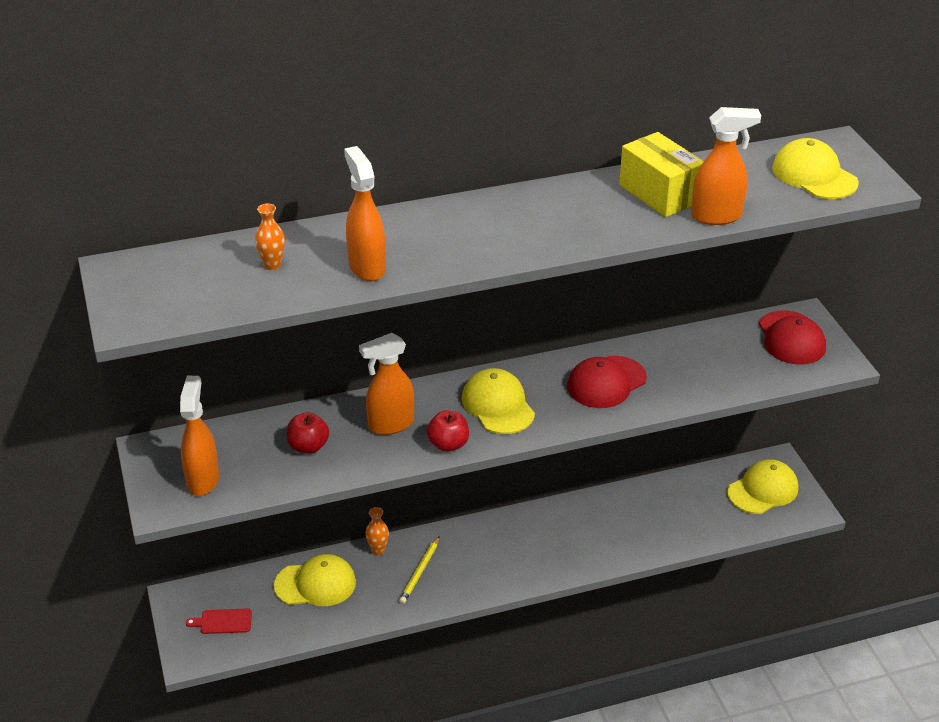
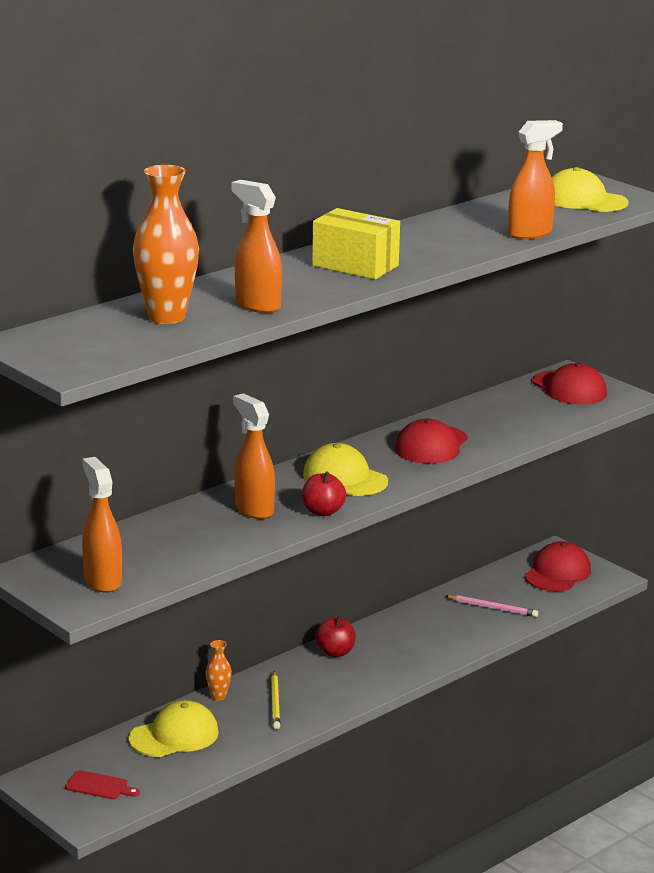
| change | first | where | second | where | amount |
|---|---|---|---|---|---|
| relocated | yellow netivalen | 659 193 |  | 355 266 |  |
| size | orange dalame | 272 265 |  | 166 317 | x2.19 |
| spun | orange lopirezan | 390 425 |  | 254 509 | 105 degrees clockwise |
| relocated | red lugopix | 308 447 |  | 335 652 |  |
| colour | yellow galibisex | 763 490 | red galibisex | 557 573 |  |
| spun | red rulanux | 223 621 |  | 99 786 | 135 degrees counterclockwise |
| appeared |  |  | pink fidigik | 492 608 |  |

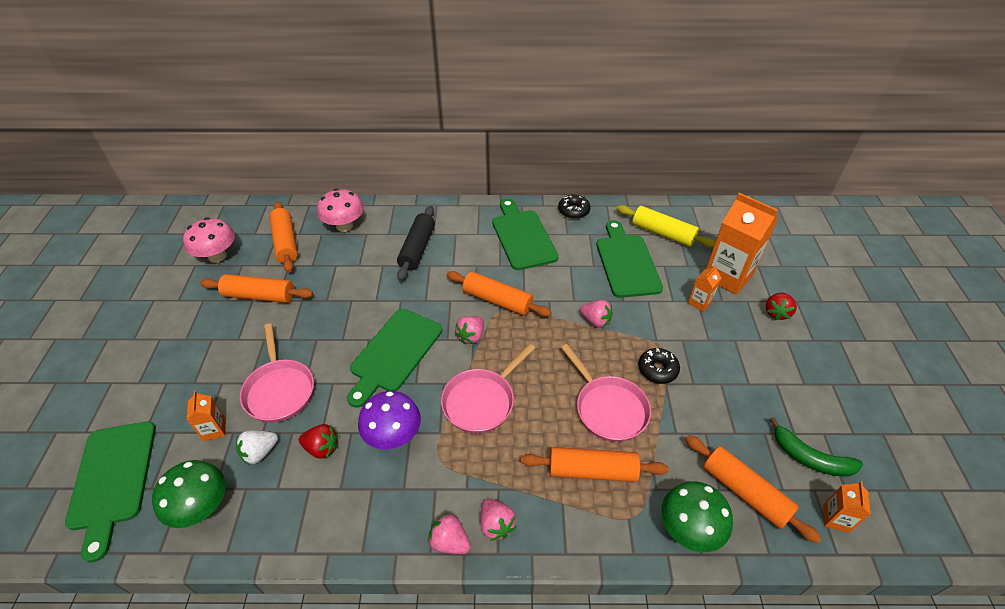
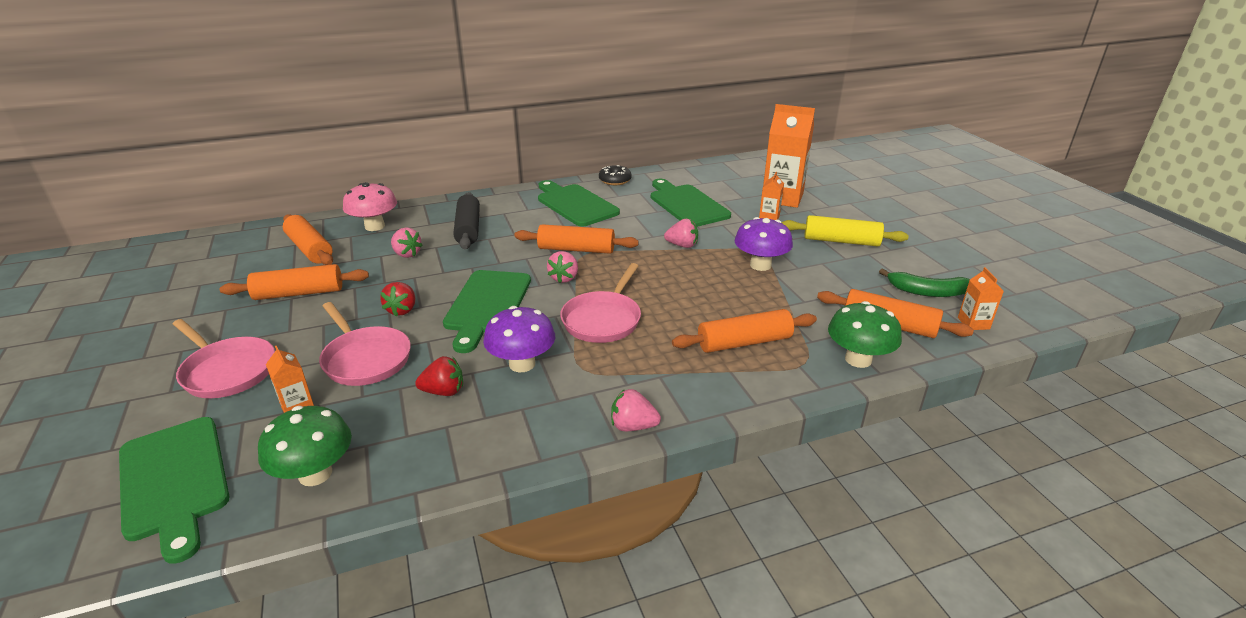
| change | first | where | second | where | amount |
|---|---|---|---|---|---|
| relocated | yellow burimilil | 663 233 |  | 841 241 |  |
| missing | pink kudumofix | 217 256 |  |  |  |
| relocated | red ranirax | 776 313 |  | 402 310 |  |
| relocated | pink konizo | 608 408 |  | 227 371 |  |
| exchanged | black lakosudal | 657 370 | purple kudumofix | 760 265 |  |
| missing | white ranirax | 259 452 |  |  |  |
| relocated | pink ranirax | 496 525 |  | 407 254 |  |

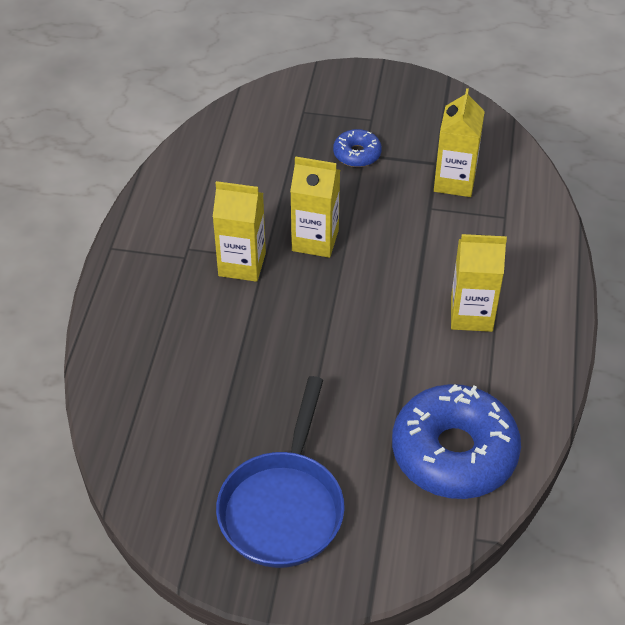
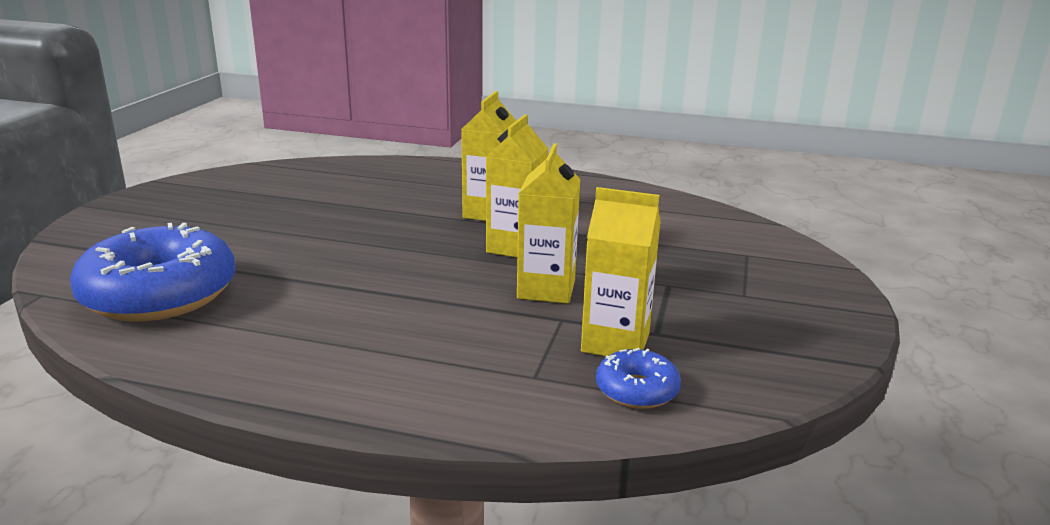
| change | first | where | second | where | amount |
|---|---|---|---|---|---|
| relocated | blue lakosudal | 357 154 |  | 637 390 |  |
| relocated | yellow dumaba | 471 314 |  | 546 289 |  |
| missing | blue konizo | 283 506 |  |  |  |

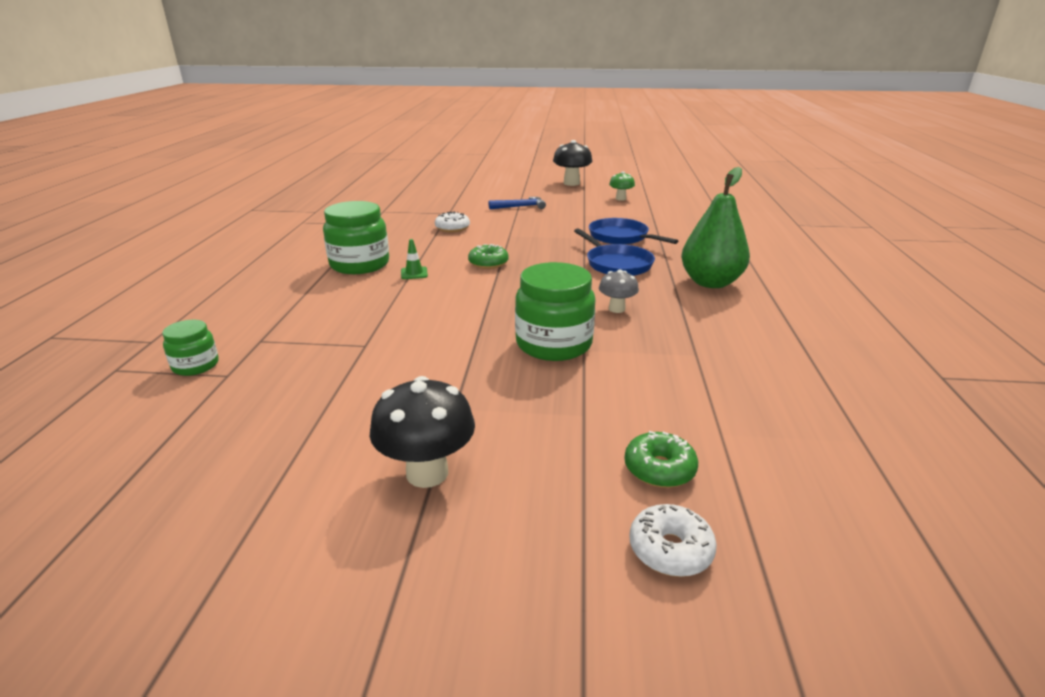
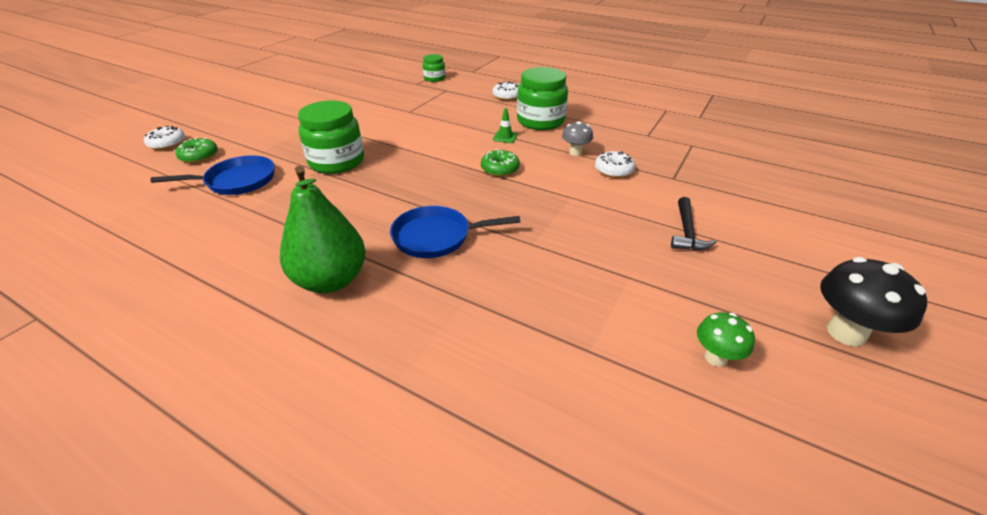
| change | first | where | second | where | amount |
|---|---|---|---|---|---|
| colour | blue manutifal | 520 207 | black manutifal | 687 232 |  |
| relocated | blue konizo | 621 237 |  | 237 181 |  |
| relocated | grey kudumofix | 616 309 |  | 575 152 |  |
| missing | black kudumofix | 427 473 |  |  |  |
| appeared |  |  | white lakosudal | 507 96 |  |

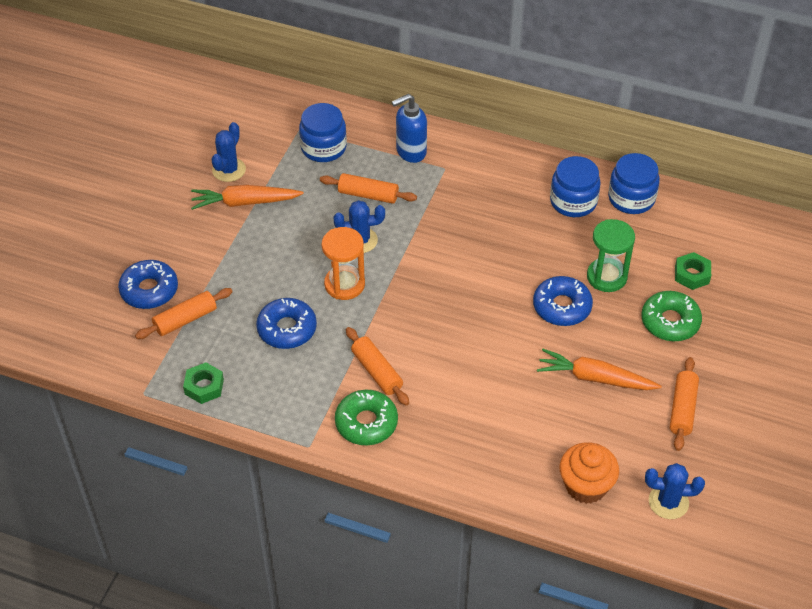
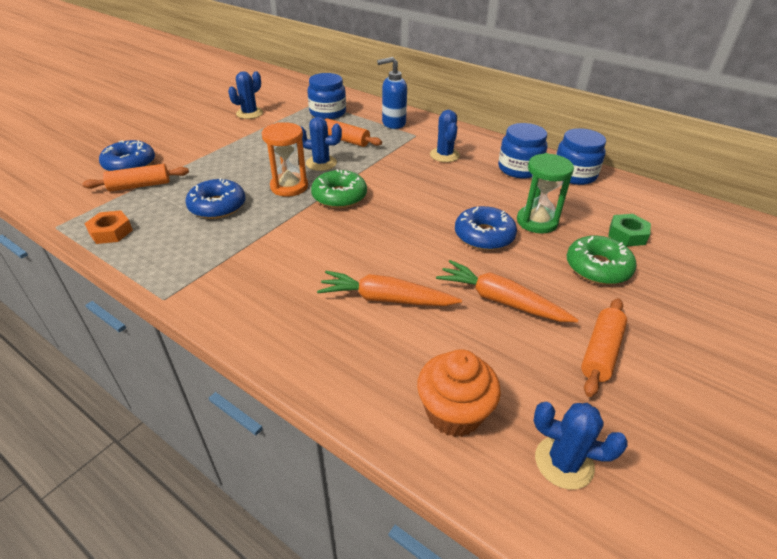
| change | first | where | second | where | amount |
|---|---|---|---|---|---|
| relocated | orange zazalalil | 245 202 |  | 386 299 |  |
| missing | orange burimilil | 377 371 |  |  |  |
| colour | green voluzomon | 204 386 | orange voluzomon | 111 232 |  |
| relocated | green lakosudal | 366 423 |  | 339 196 |  |
| appeared |  |  | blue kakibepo | 444 155 |  |

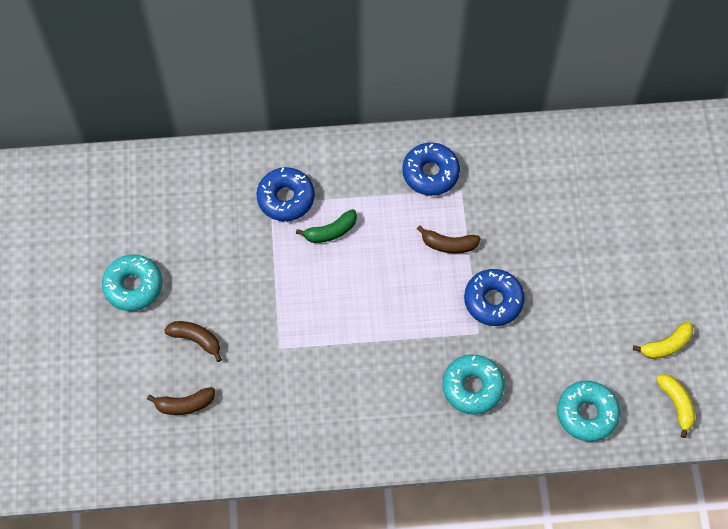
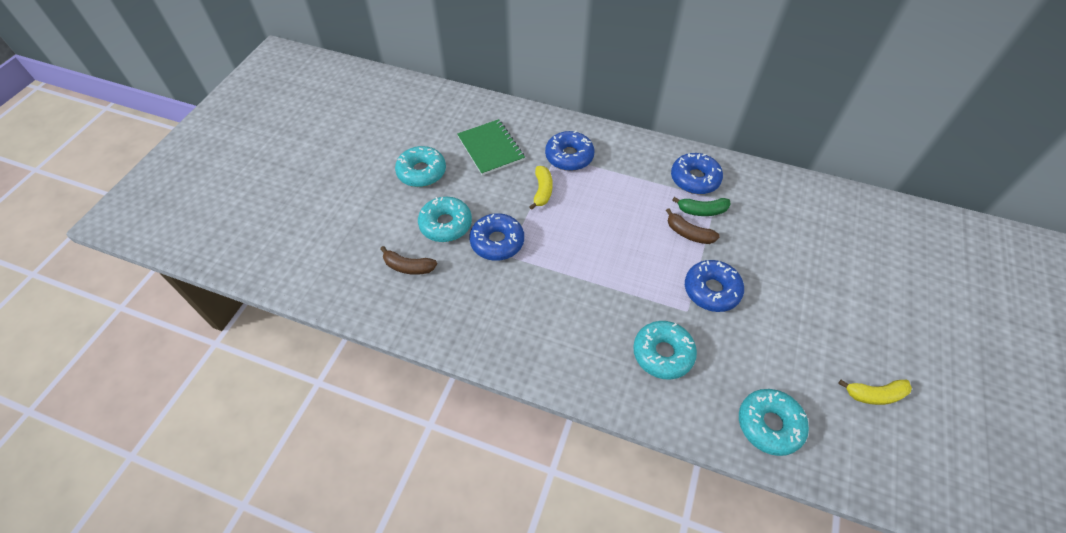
| change | first | where | second | where | amount |
|---|---|---|---|---|---|
| relocated | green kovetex | 330 231 |  | 702 211 |  |
| exchanged | brown kovetex | 196 339 | turquoise lakosudal | 446 224 |  |
| relocated | yellow kovetex | 676 404 |  | 542 191 |  |
| appeared |  |  | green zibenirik | 491 148 |  |
| appeared |  |  | blue lakosudal | 497 242 |  |

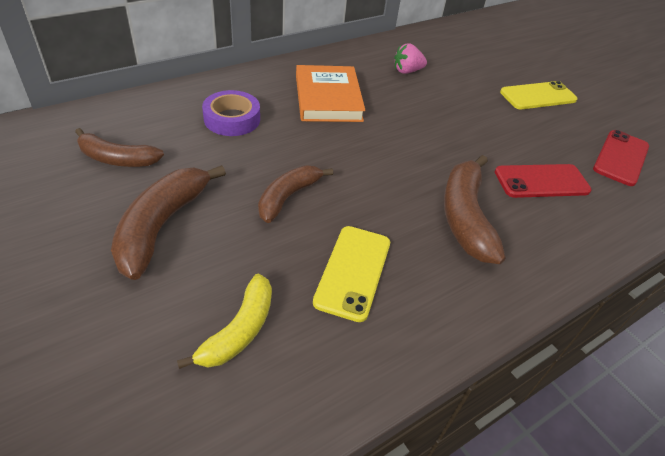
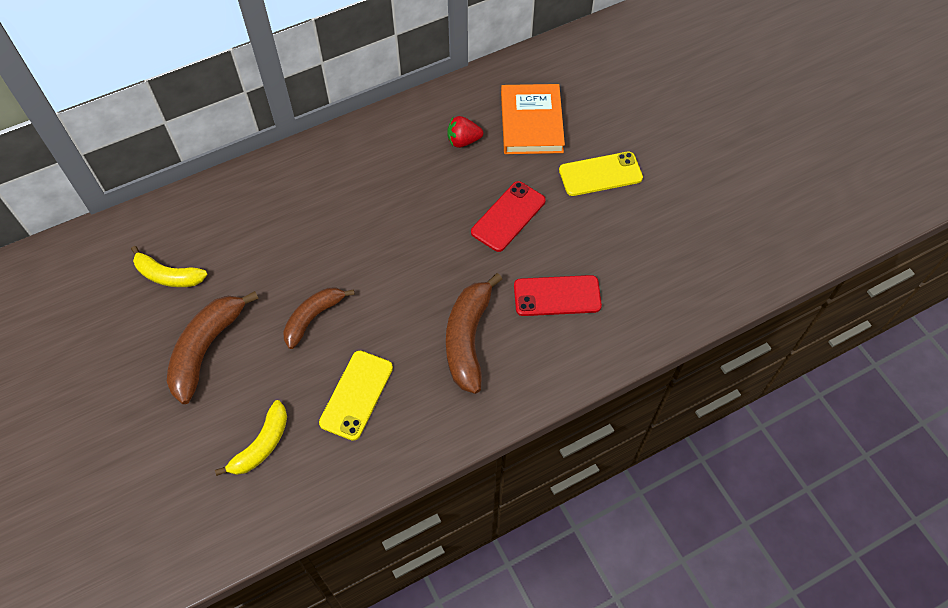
| change | first | where | second | where | amount |
|---|---|---|---|---|---|
| colour | pink ranirax | 407 71 | red ranirax | 463 141 |  |
| relocated | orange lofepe | 328 98 |  | 531 122 |  |
| missing | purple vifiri | 232 119 |  |  |  |
| colour | brown kovetex | 117 159 | yellow kovetex | 168 275 |  |
| relocated | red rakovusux | 621 158 |  | 508 216 |  |

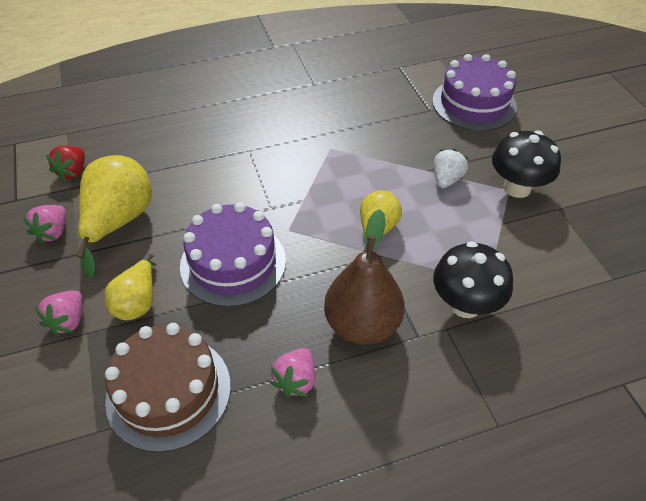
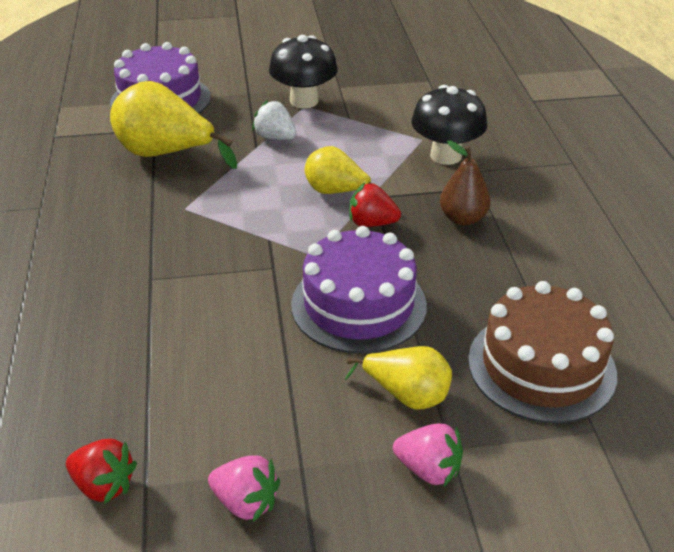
| change | first | where | second | where | amount |
|---|---|---|---|---|---|
| relocated | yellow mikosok | 119 222 |  | 166 154 |  |
| size | brown mikosok | 362 325 |  | 463 218 | x0.61 |
| missing | pink ranirax | 296 380 |  |  |  |
| appeared |  |  | red ranirax | 372 223 |  |

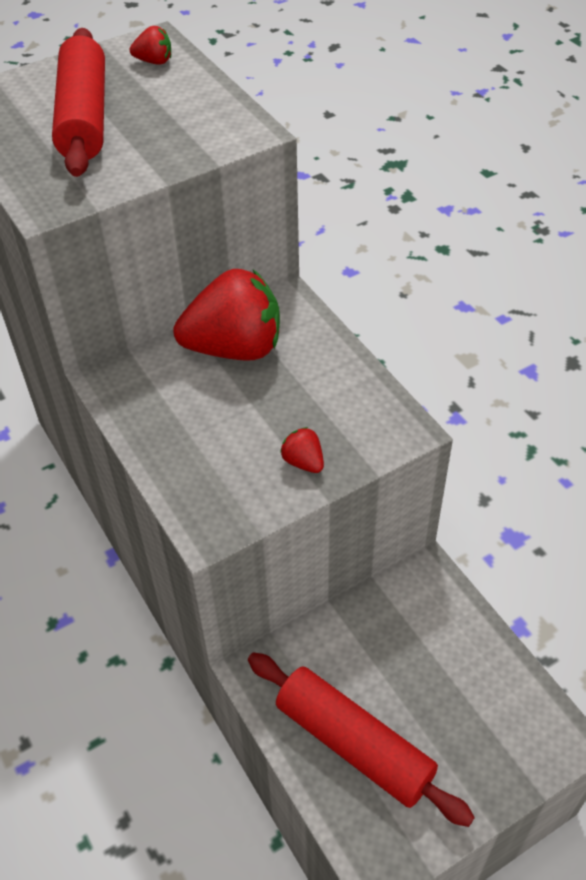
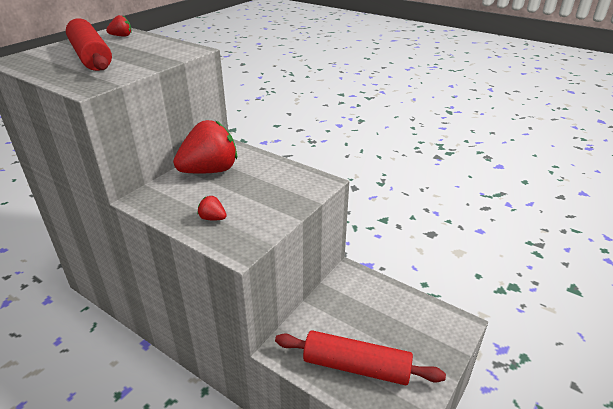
| change | first | where | second | where | amount |
|---|---|---|---|---|---|
| relocated | red ranirax | 303 462 |  | 213 218 |  |

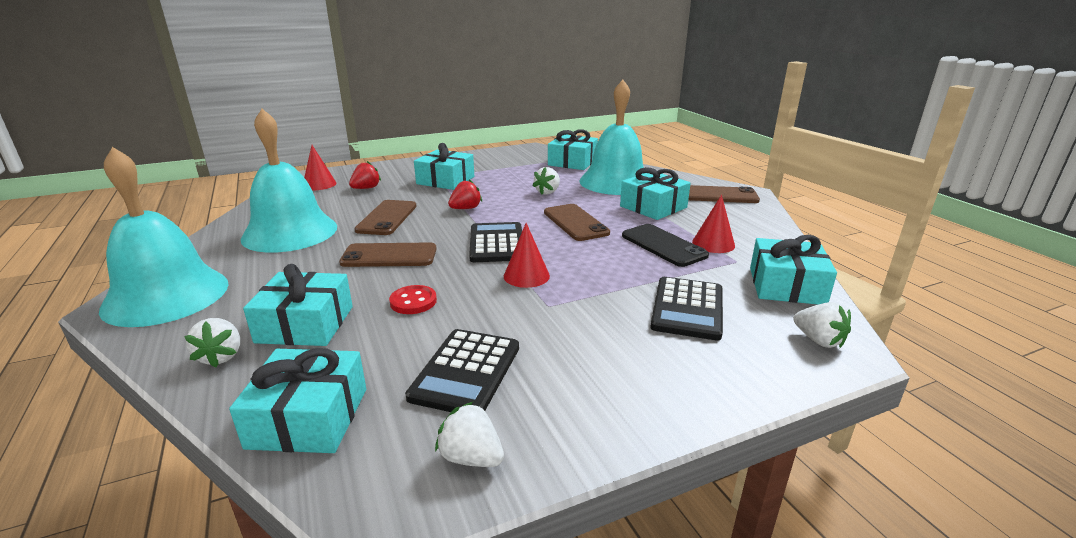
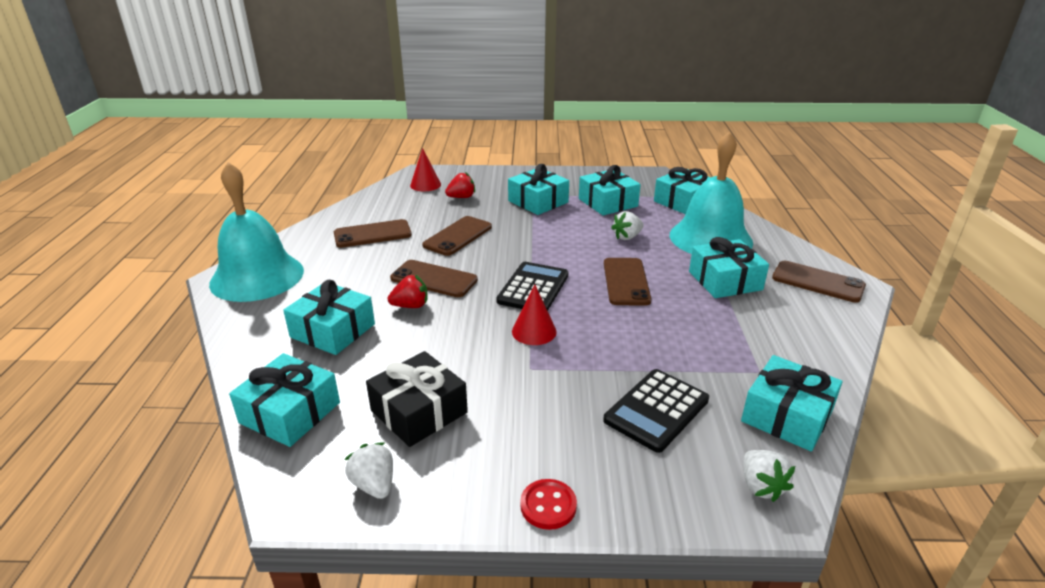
| change | first | where | second | where | amount |
|---|---|---|---|---|---|
| exchanged | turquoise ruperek | 290 232 | brown rakovusux | 372 234 |  |
| relocated | red ranirax | 465 208 |  | 410 306 |  |
| missing | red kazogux | 713 243 |  |  |  |
| missing | black rakovusux | 663 245 |  |  |  |
| relocated | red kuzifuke | 413 301 |  | 548 506 |  |
| missing | white ranirax | 221 356 |  |  |  |
| exchanged | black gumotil | 466 372 | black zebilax | 419 411 |  |
| appeared |  |  | turquoise zebilax | 608 202 |  |

